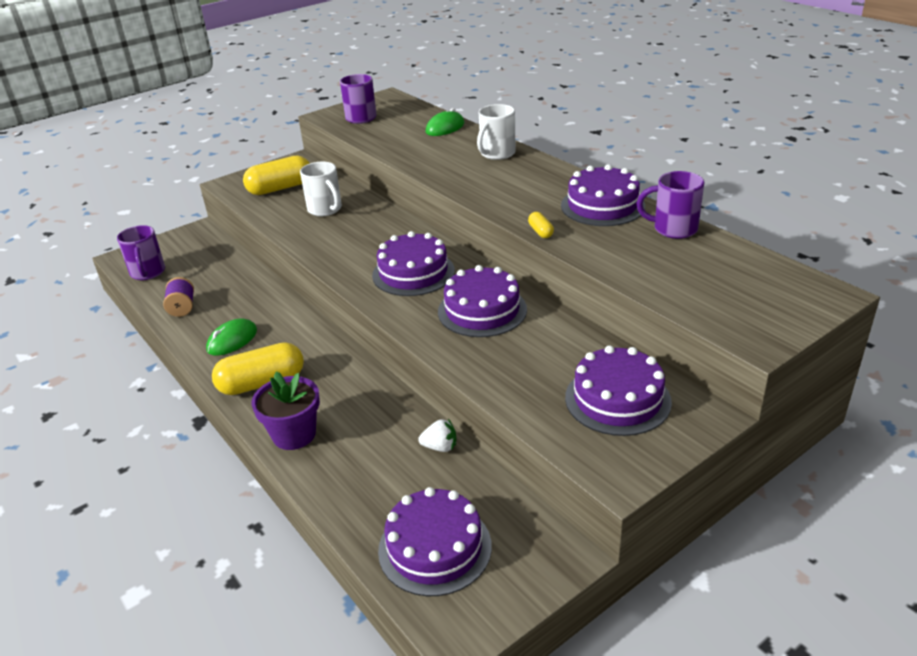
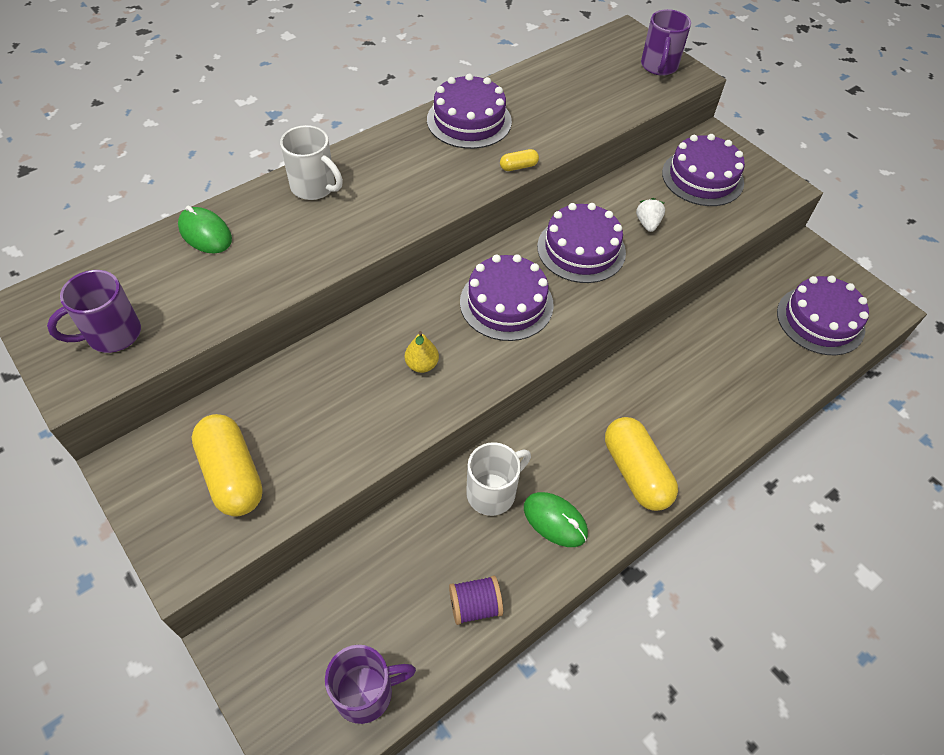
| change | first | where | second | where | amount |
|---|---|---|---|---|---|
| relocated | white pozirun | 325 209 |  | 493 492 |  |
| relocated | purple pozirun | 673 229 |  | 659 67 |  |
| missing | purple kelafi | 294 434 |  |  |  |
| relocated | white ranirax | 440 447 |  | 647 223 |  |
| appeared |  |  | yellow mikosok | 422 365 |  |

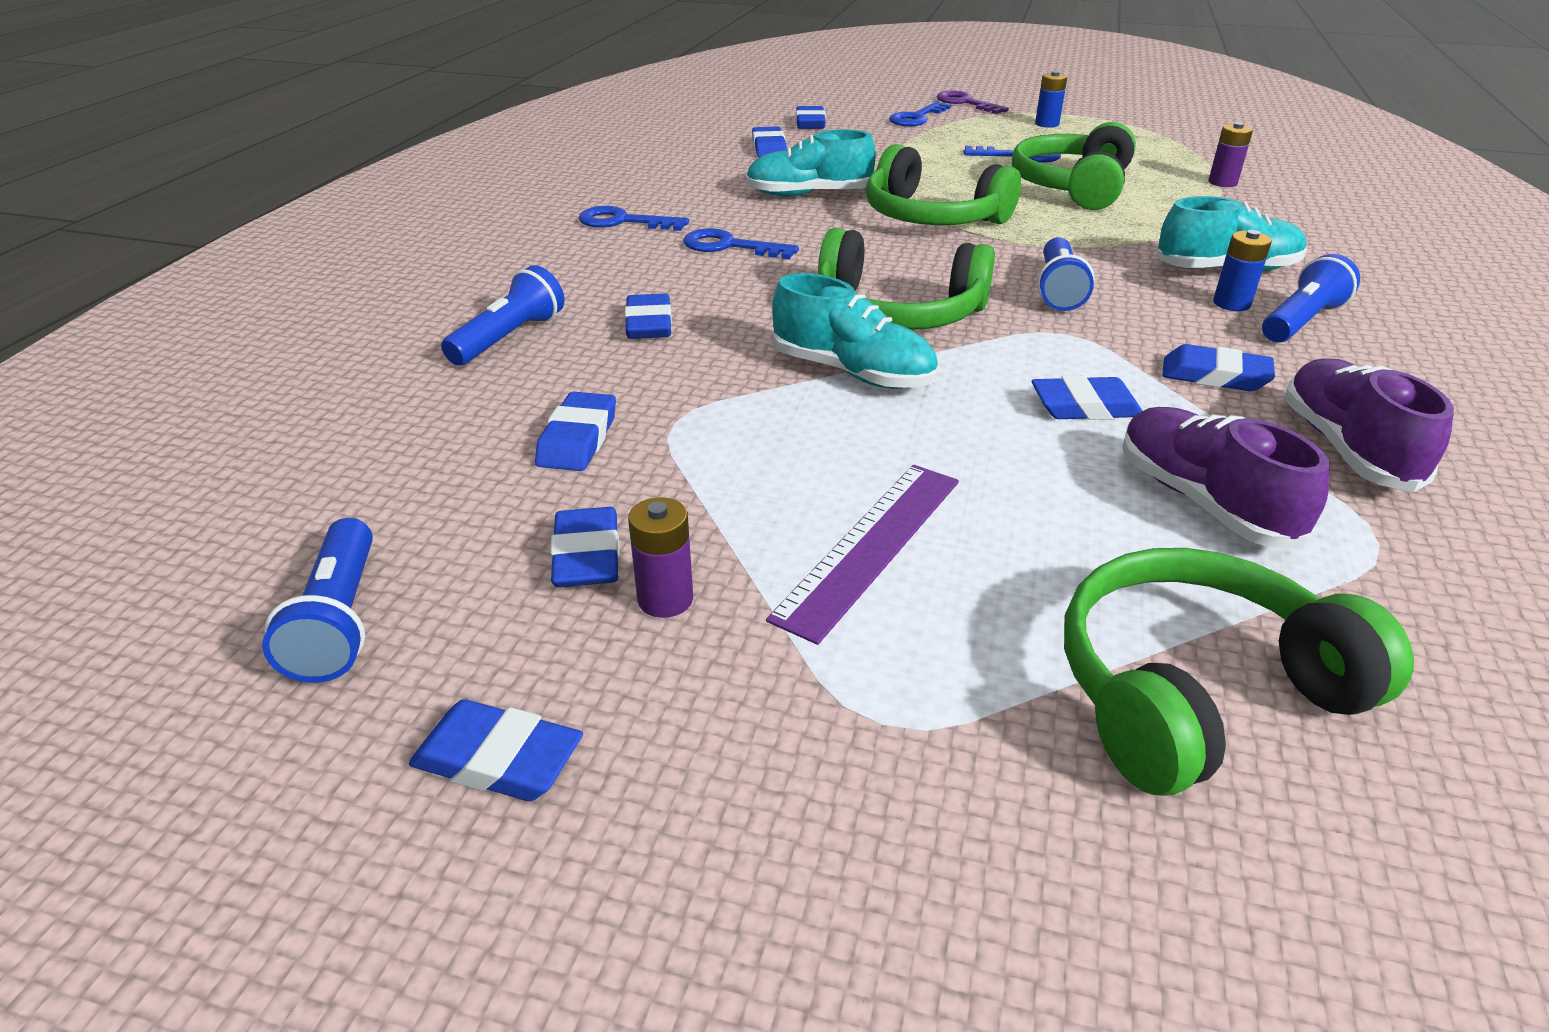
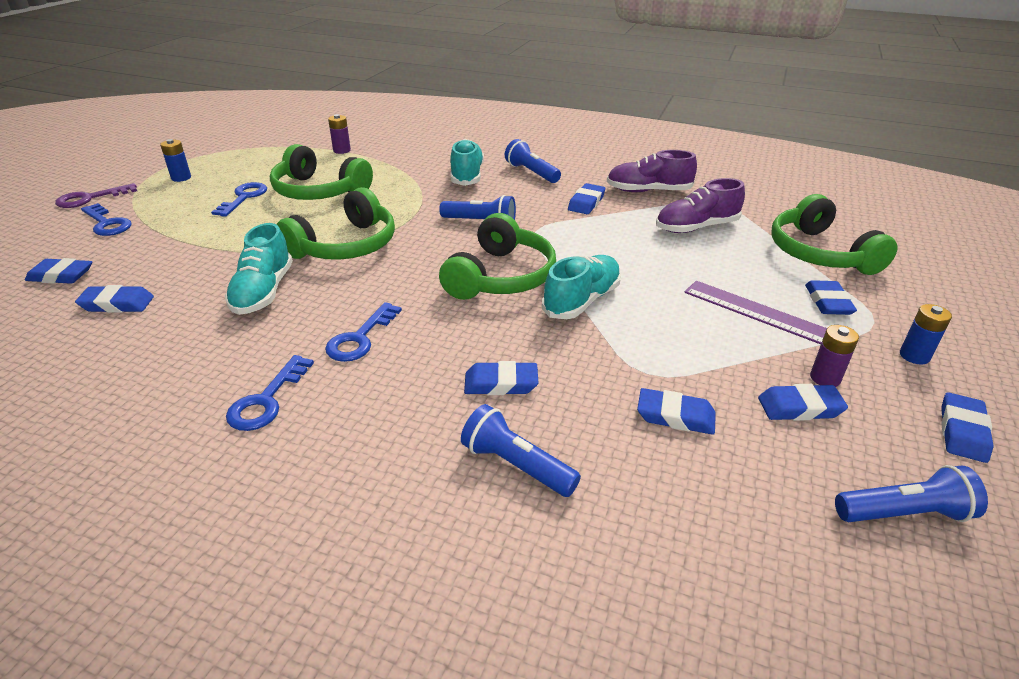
| change | first | where | second | where | amount |
|---|---|---|---|---|---|
| relocated | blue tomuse | 1231 304 |  | 914 356 |  |
| relocated | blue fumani | 1085 407 |  | 828 302 |  |

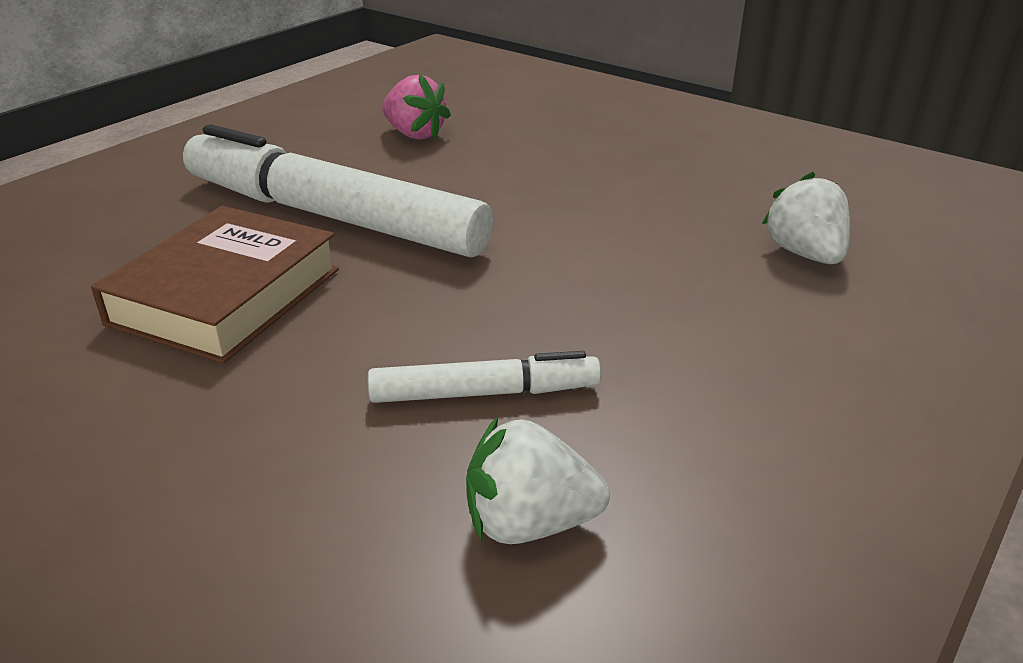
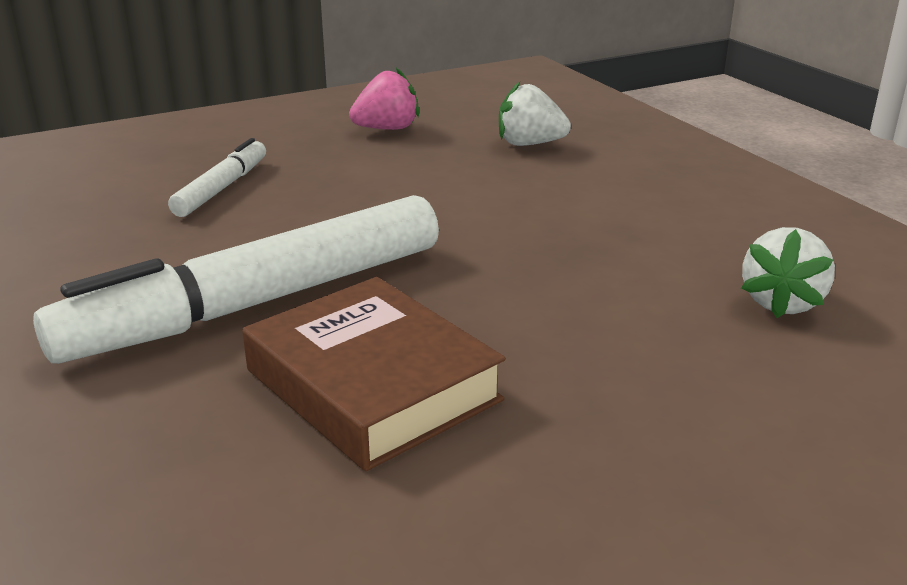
| change | first | where | second | where | amount |
|---|---|---|---|---|---|
| relocated | pink ranirax | 415 134 |  | 387 129 |  |
| relocated | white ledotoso | 484 393 |  | 222 188 |  |

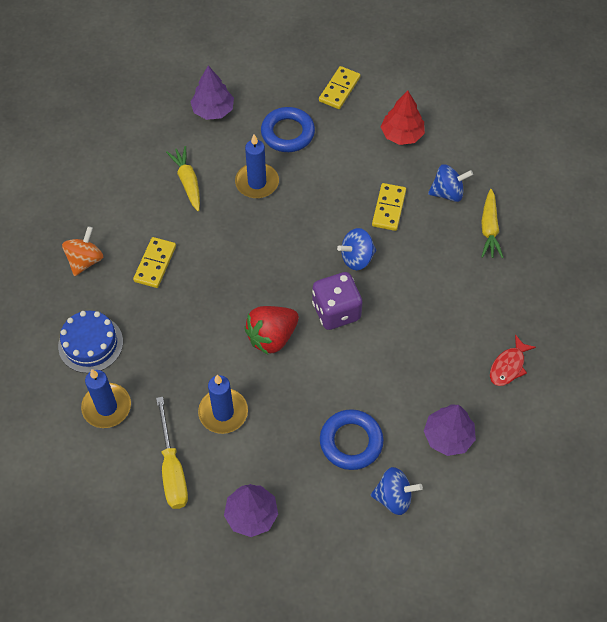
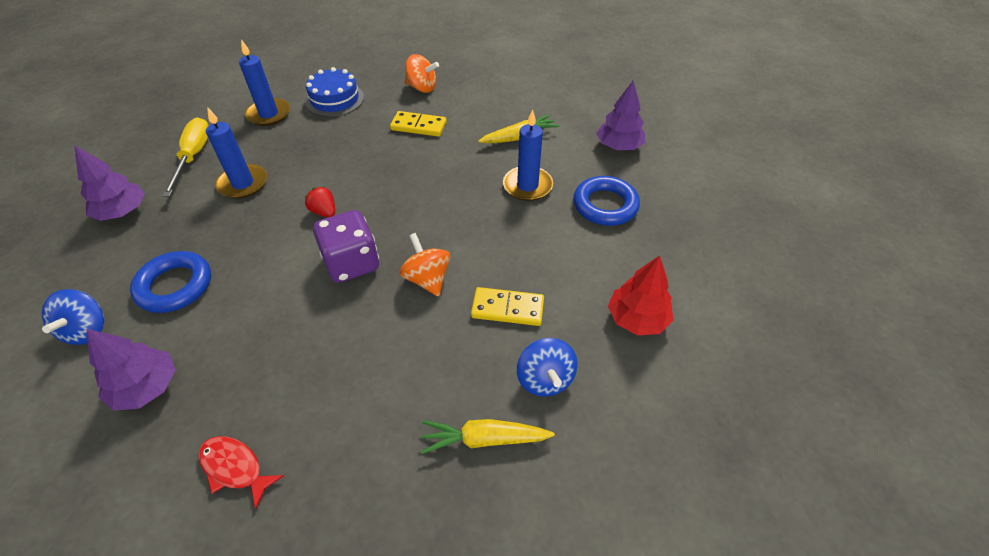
| change | first | where | second | where | amount |
|---|---|---|---|---|---|
| missing | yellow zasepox | 339 89 |  |  |  |
| colour | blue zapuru | 357 258 | orange zapuru | 427 279 |  |
| size | red ranirax | 272 337 |  | 324 212 | x0.54 |
| spun | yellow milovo | 172 468 |  | 194 157 | 105 degrees clockwise |

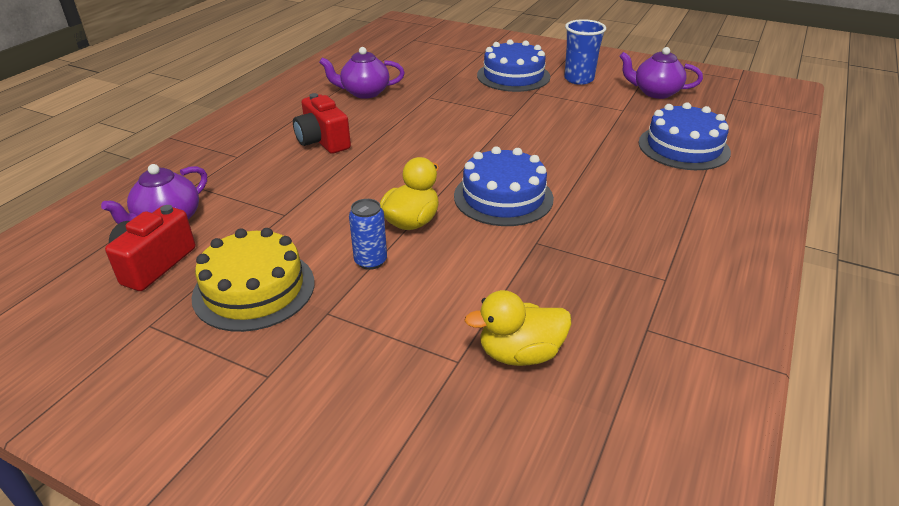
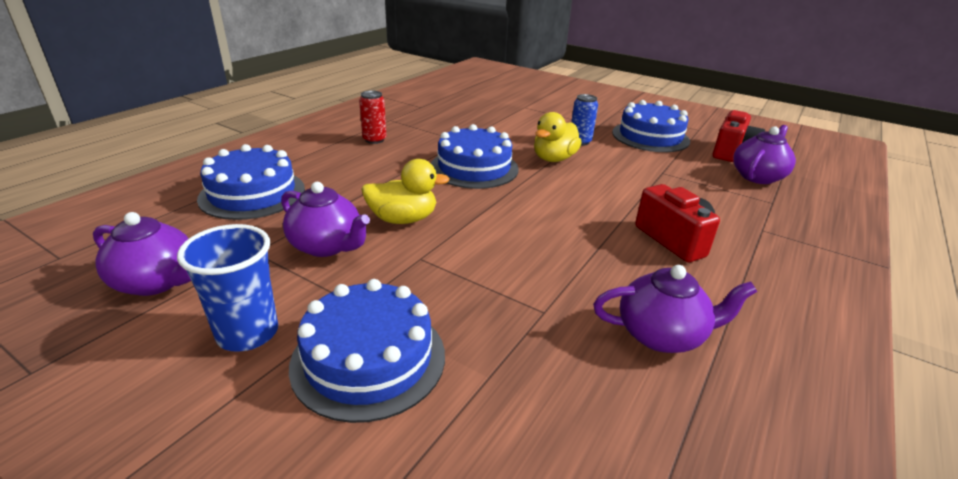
| change | first | where | second | where | amount |
|---|---|---|---|---|---|
| colour | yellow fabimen | 254 289 | blue fabimen | 650 136 |  |
| relocated | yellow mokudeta | 520 353 |  | 403 219 |  |
| appeared |  |  | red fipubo | 374 140 |  |
| appeared |  |  | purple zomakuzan | 327 246 |  |

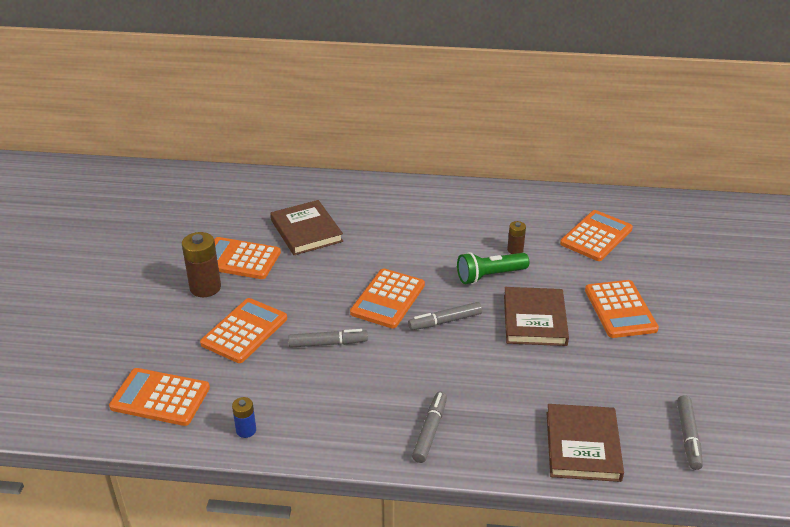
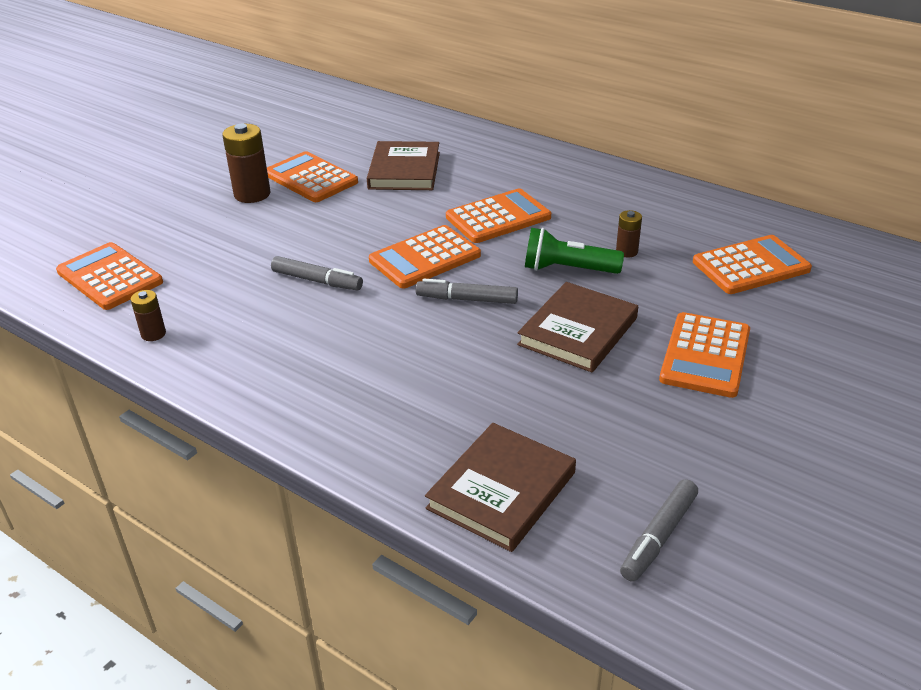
| change | first | where | second | where | amount |
|---|---|---|---|---|---|
| relocated | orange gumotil | 244 331 |  | 498 217 |  |
| missing | grey ledotoso | 430 431 |  |  |  |
| colour | blue tomuse | 246 430 | brown tomuse | 153 334 |  |

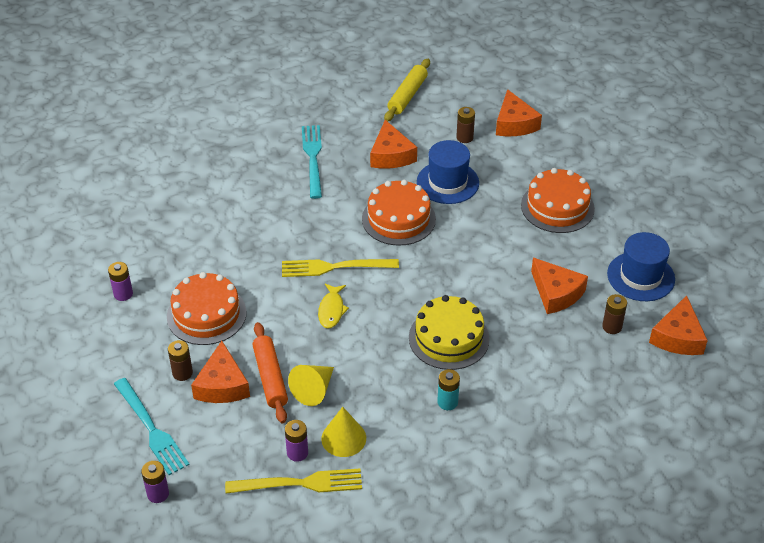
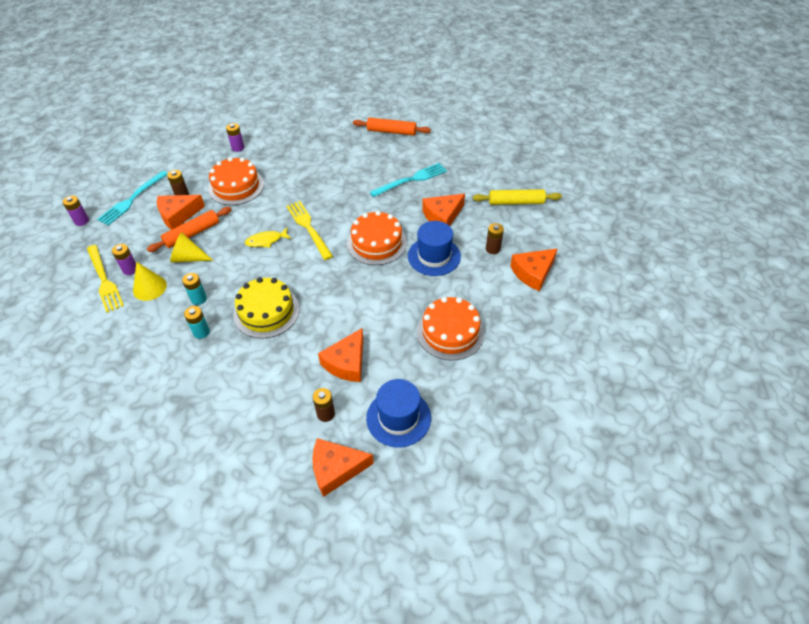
| change | first | where | second | where | amount |
|---|---|---|---|---|---|
| appeared |  |  | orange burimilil | 391 132 |  |
| appeared |  |  | turquoise tomuse | 199 299 |  |

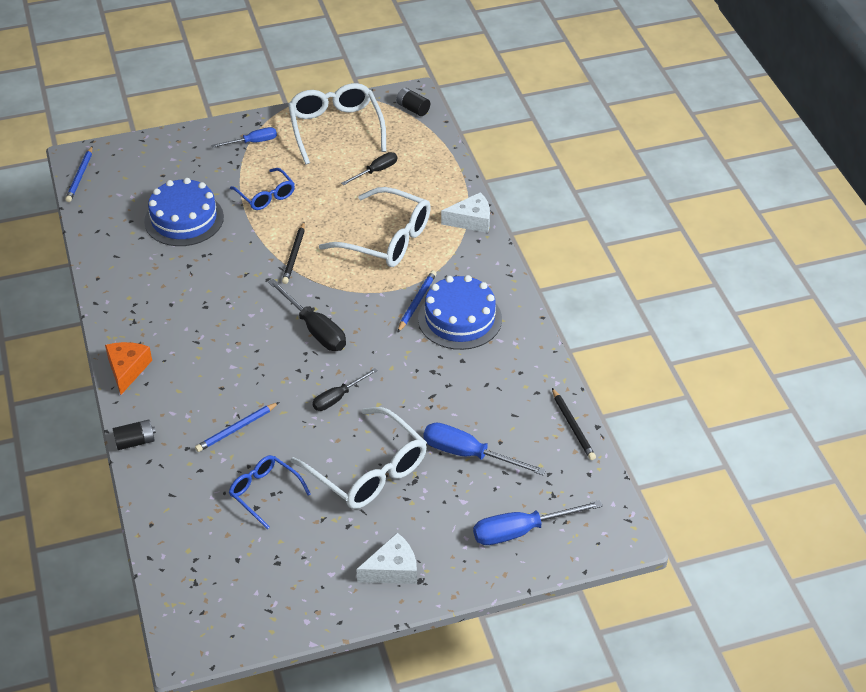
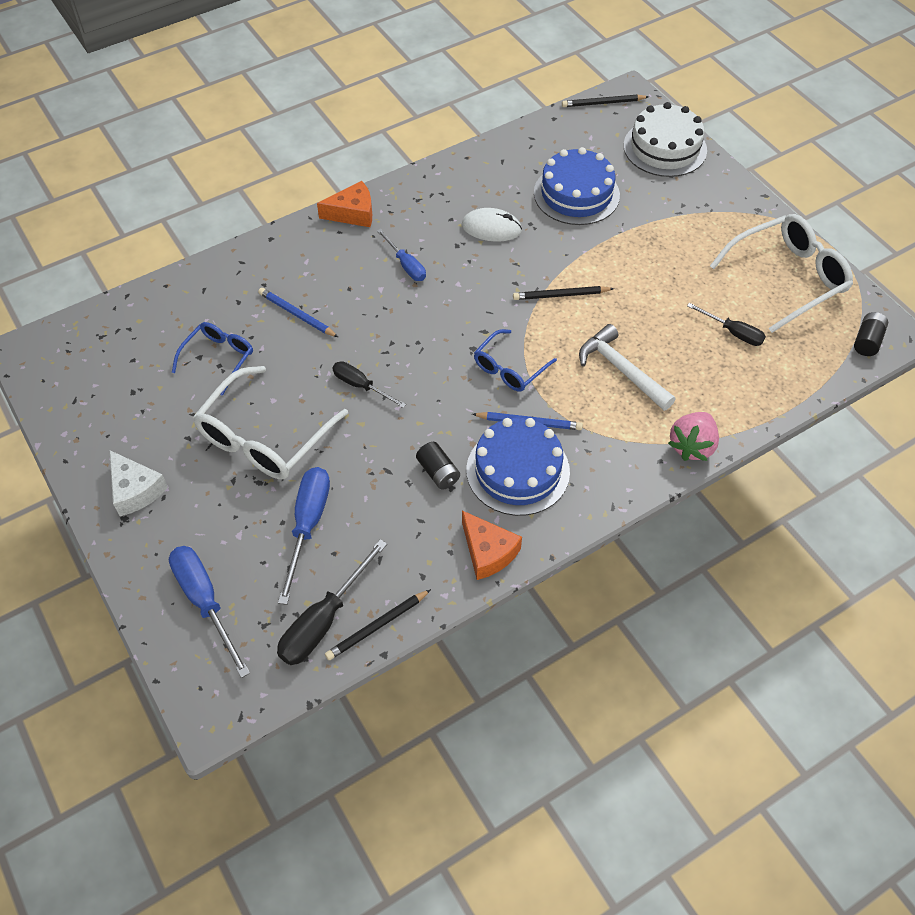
| change | first | where | second | where | amount |
|---|---|---|---|---|---|
| relocated | blue milovo | 253 142 |  | 406 265 |  |
| colour | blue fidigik | 80 176 | black fidigik | 603 103 |  |
| relocated | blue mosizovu | 266 196 |  | 509 368 |  |
| exchanged | white mosizovu | 386 239 | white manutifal | 621 370 |  |
| exchanged | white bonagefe | 471 220 | pink ranirax | 692 446 |  |
| relocated | black milovo | 315 329 |  | 323 620 |  |
| relocated | black tomuse | 135 441 |  | 438 472 |  |
| appeared |  |  | white fabimen | 665 148 |  |
| appeared |  |  | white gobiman | 491 228 |  |
| appeared |  |  | orange bonagefe | 488 552 |  |

